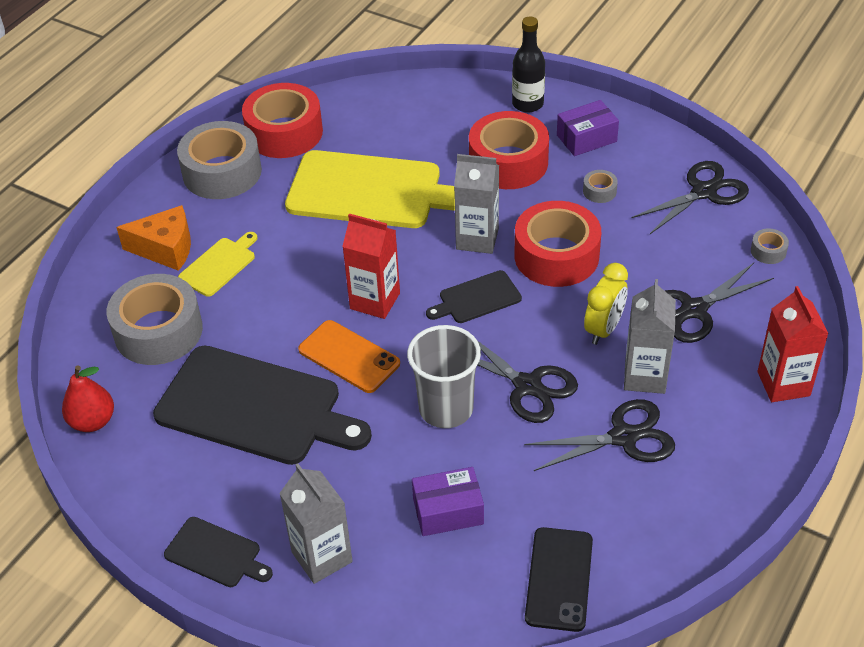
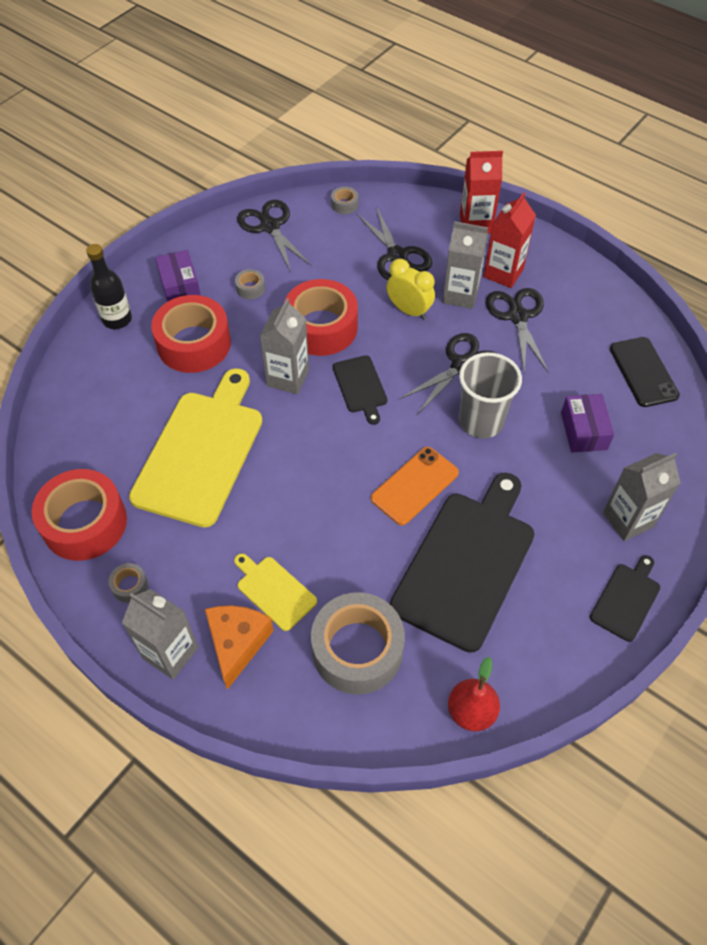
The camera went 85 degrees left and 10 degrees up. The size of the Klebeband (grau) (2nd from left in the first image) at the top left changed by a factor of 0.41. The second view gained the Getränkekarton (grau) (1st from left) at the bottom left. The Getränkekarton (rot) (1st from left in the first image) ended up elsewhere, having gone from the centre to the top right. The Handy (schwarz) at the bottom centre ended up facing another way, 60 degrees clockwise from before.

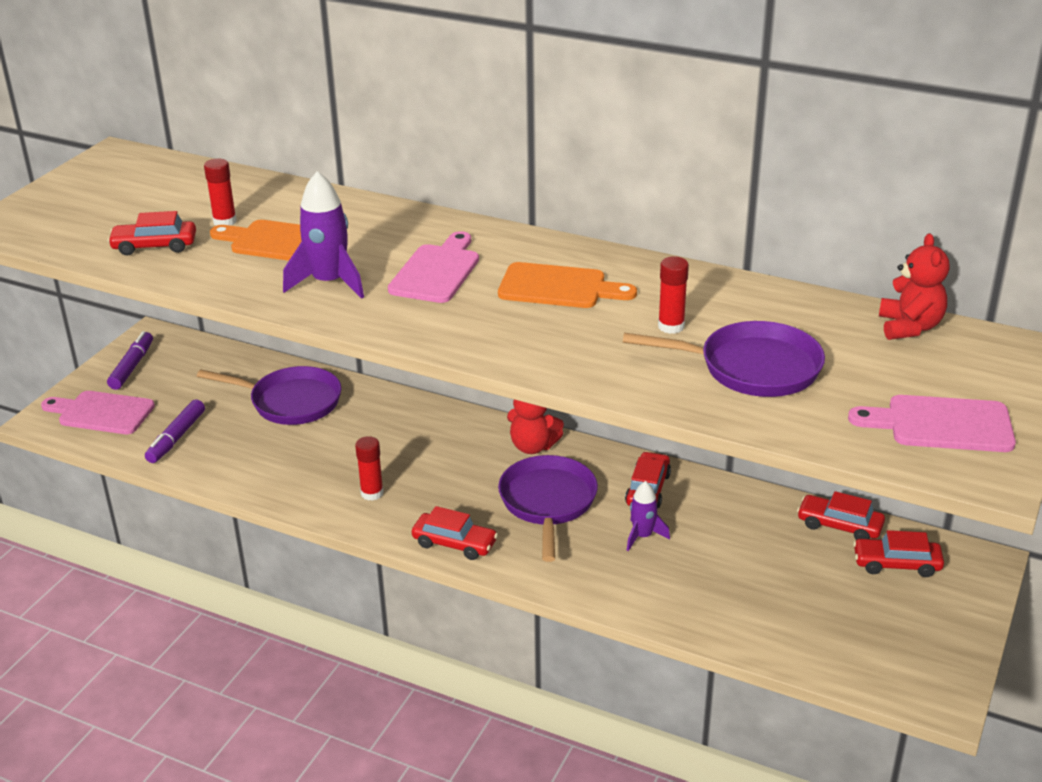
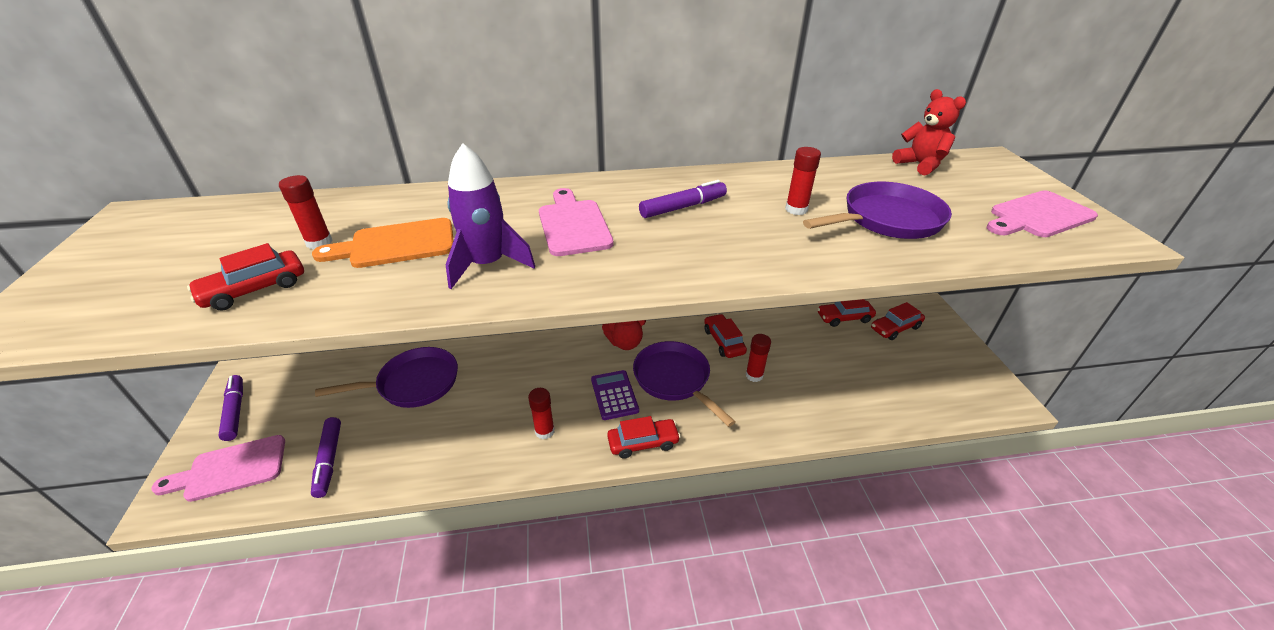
The camera went 35 degrees left and 5 degrees up. The second view gained the Taschenrechner (lila) at the centre. Where the Schneidebrett (orange) (2nd from left) stood at the centre, the Filzstift (lila) (3rd from left) came to stand at the top centre. Where the Rakete (lila) (2nd from left) stood at the centre, the Klebestift (rot) (3rd from left) came to stand at the centre.

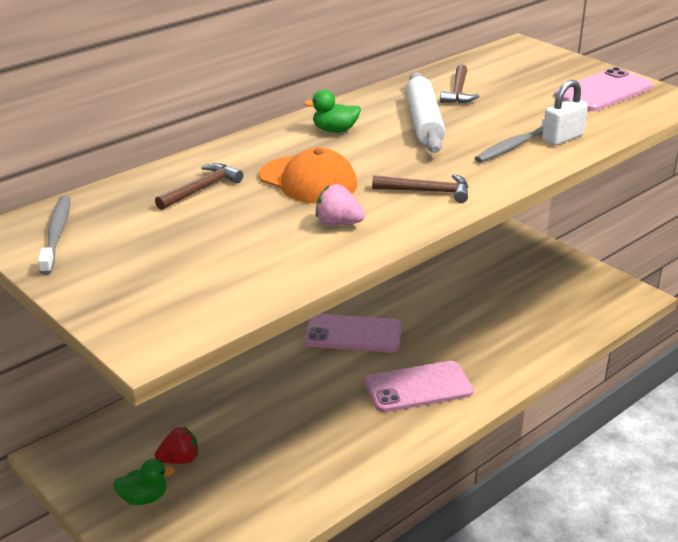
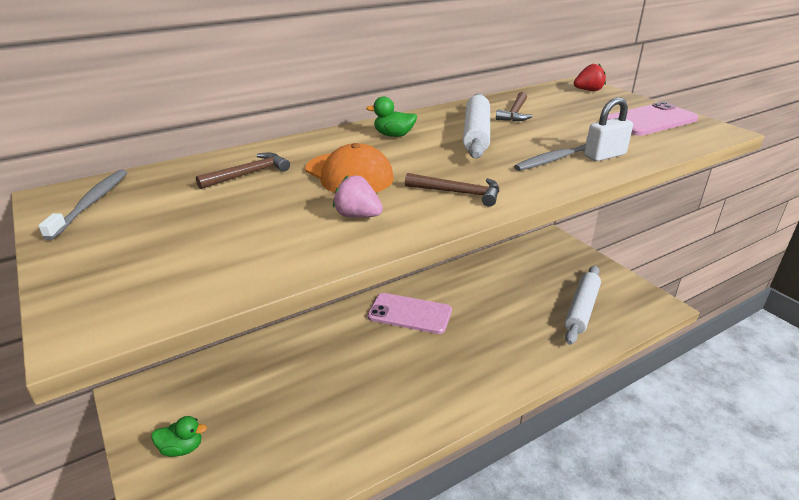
The camera went 10 degrees right and 0 degrees up. The second view gained the Nudelholz (weiß) (2nd from left) at the middle right. The Erdbeere (rot) ended up elsewhere, having gone from the bottom left to the top right. The second view lost the Handy (rosa) (2nd from left) at the bottom centre.

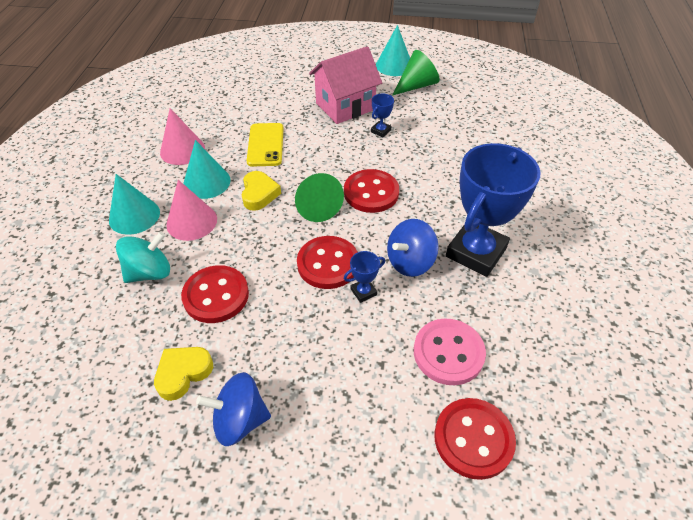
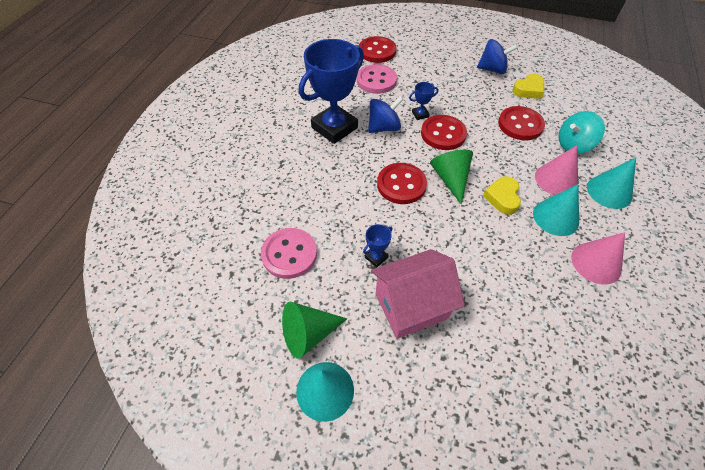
The camera went 170 degrees left and 5 degrees up. The second view gained the Knopf (rosa) (1st from left) at the centre. The second view lost the Handy (gelb) at the top centre.

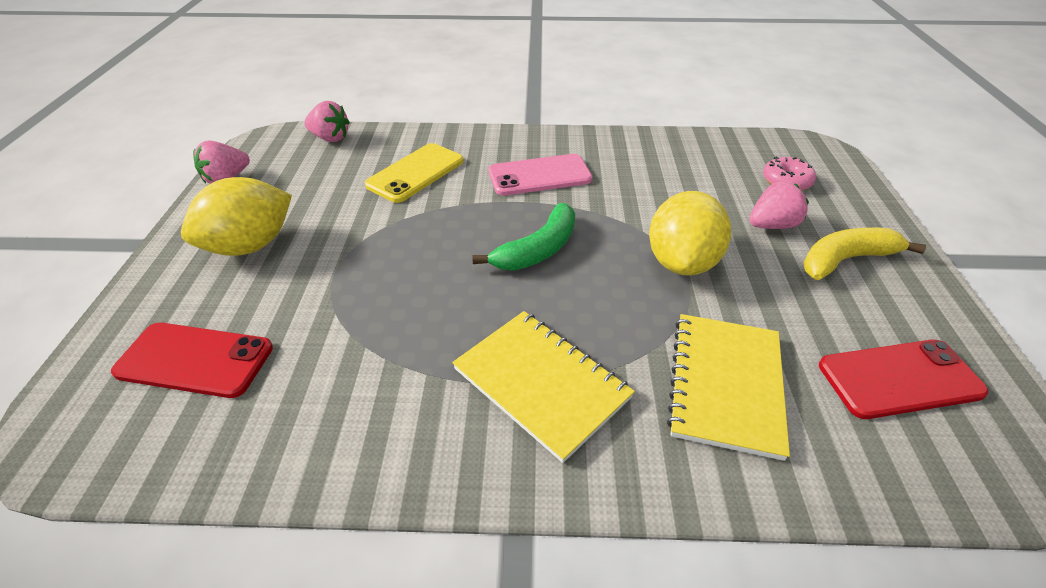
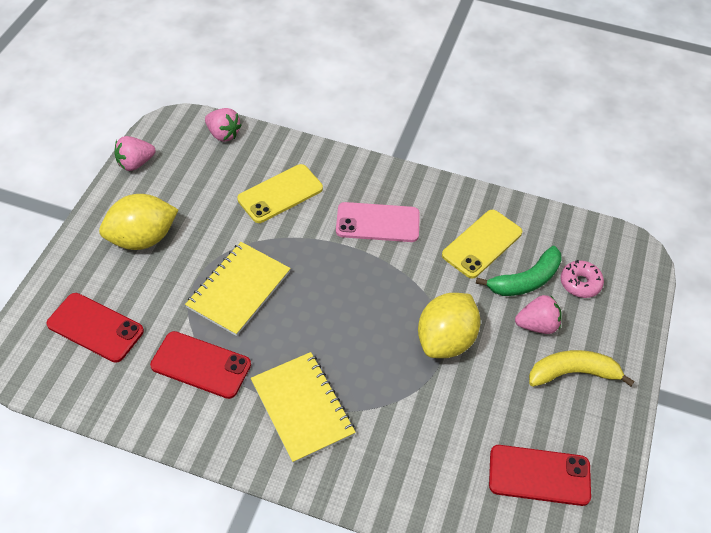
The camera went 15 degrees right and 10 degrees up. The second view gained the Handy (rot) (2nd from left) at the bottom left. The Notizbuch (gelb) (2nd from left in the first image) ended up elsewhere, having gone from the middle right to the centre. The second view gained the Handy (gelb) (2nd from left) at the middle right. The Banane (grün) ended up elsewhere, having gone from the centre to the middle right.

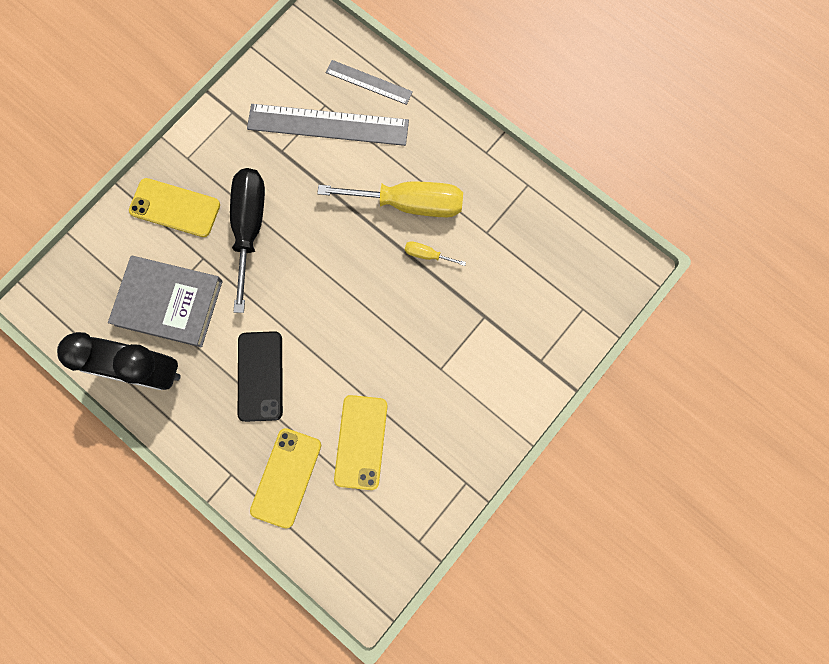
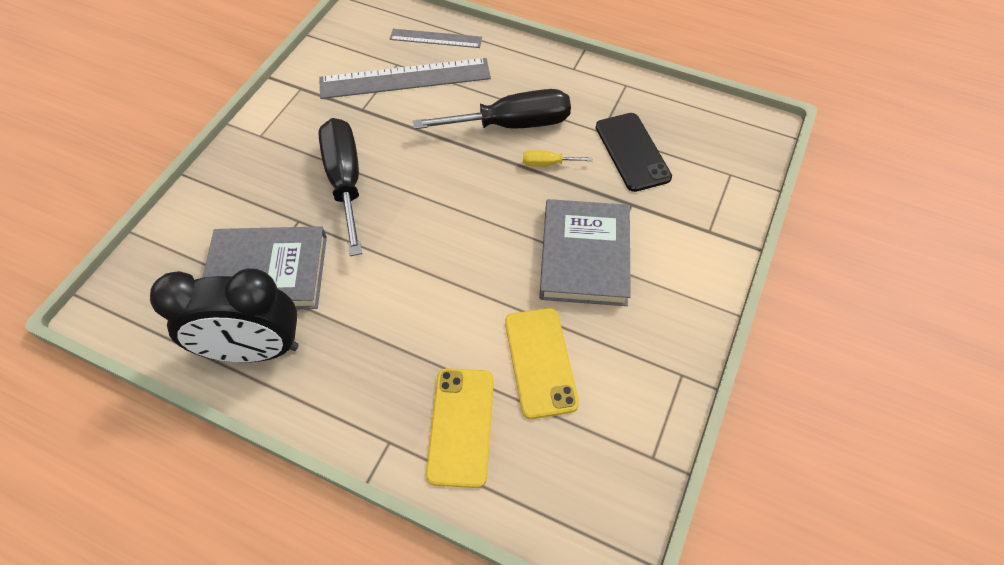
The camera went 15 degrees left and 20 degrees down. What was the Schraubenzieher (gelb) (1st from left) at the top centre turned into the Schraubenzieher (schwarz) (2nd from left) at the top centre. The second view gained the Buch (grau) (2nd from left) at the centre. The Handy (schwarz) ended up elsewhere, having gone from the middle left to the top centre. The second view lost the Handy (gelb) (1st from left) at the top left.

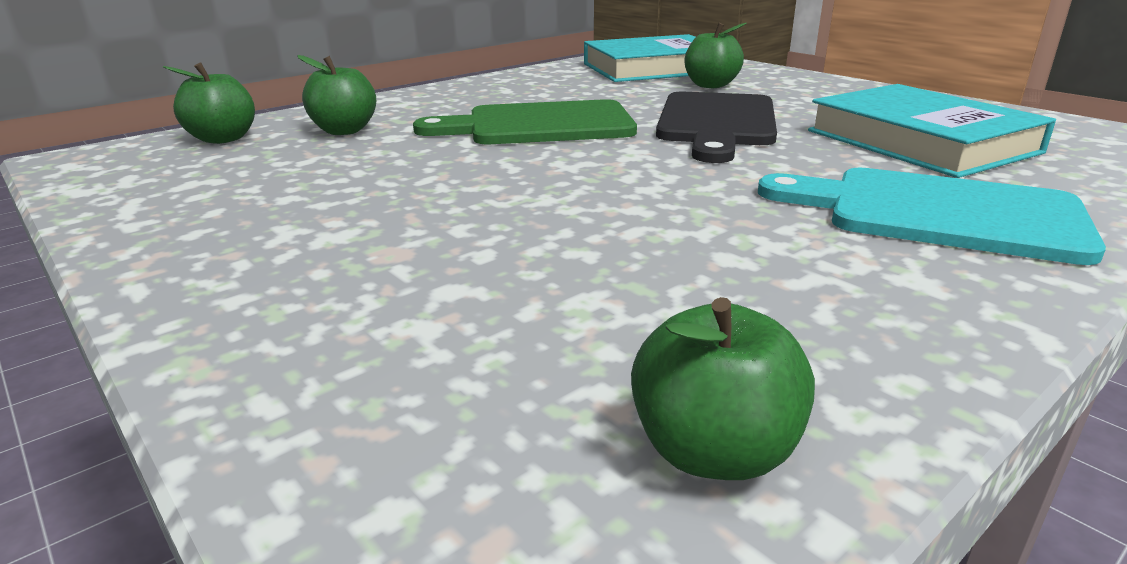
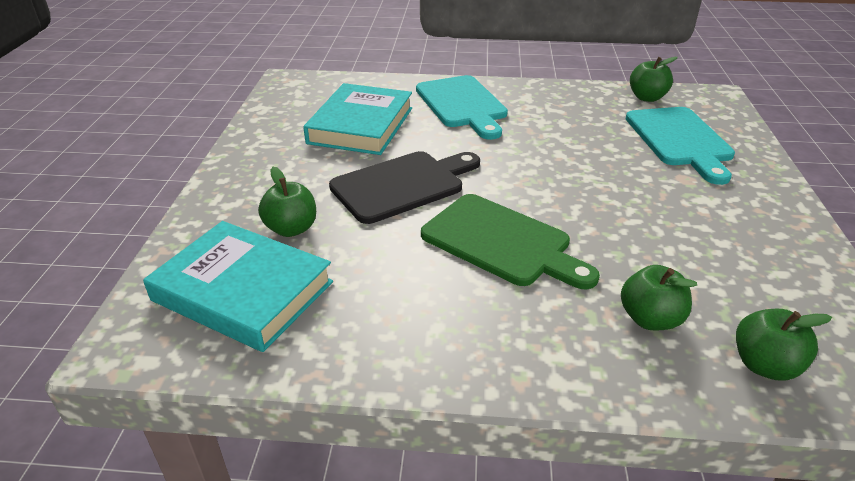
The camera went 135 degrees left and 10 degrees up. The second view gained the Schneidebrett (türkis) (2nd from left) at the top right.

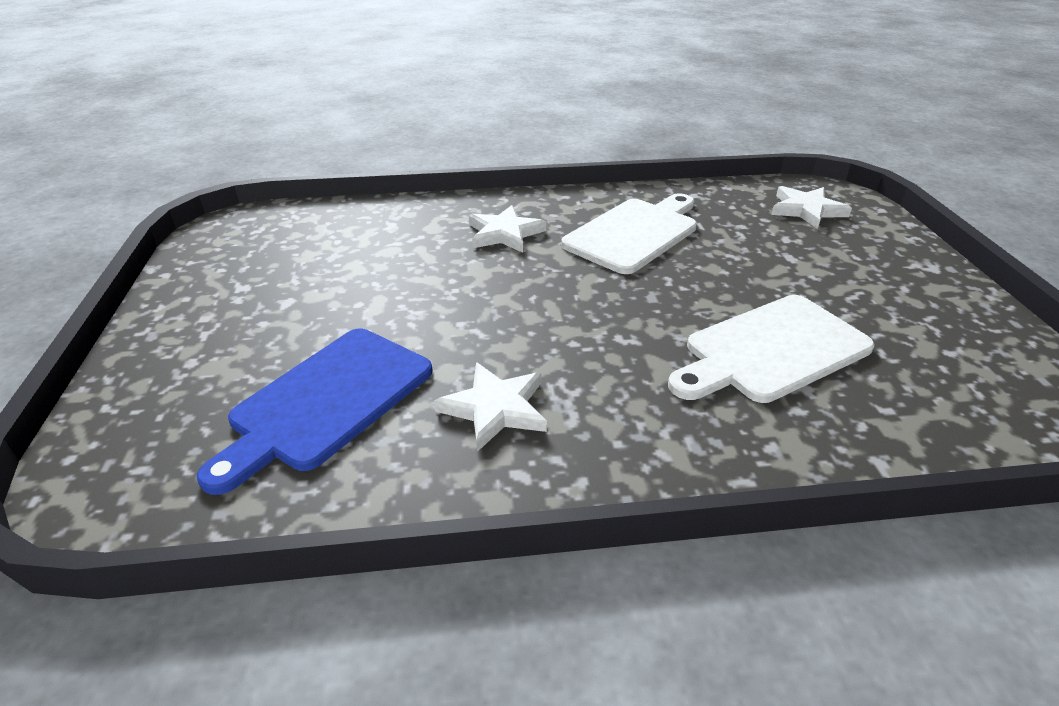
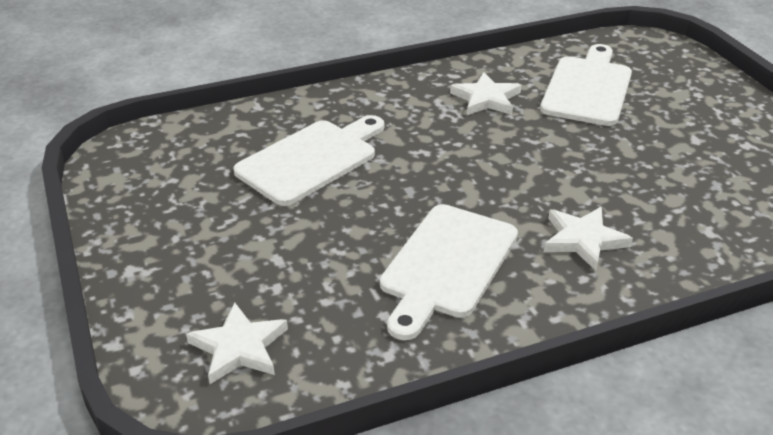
The camera went 165 degrees right and 0 degrees up. What was the Schneidebrett (blau) at the middle left turned into the Schneidebrett (weiß) (3rd from left) at the top right.

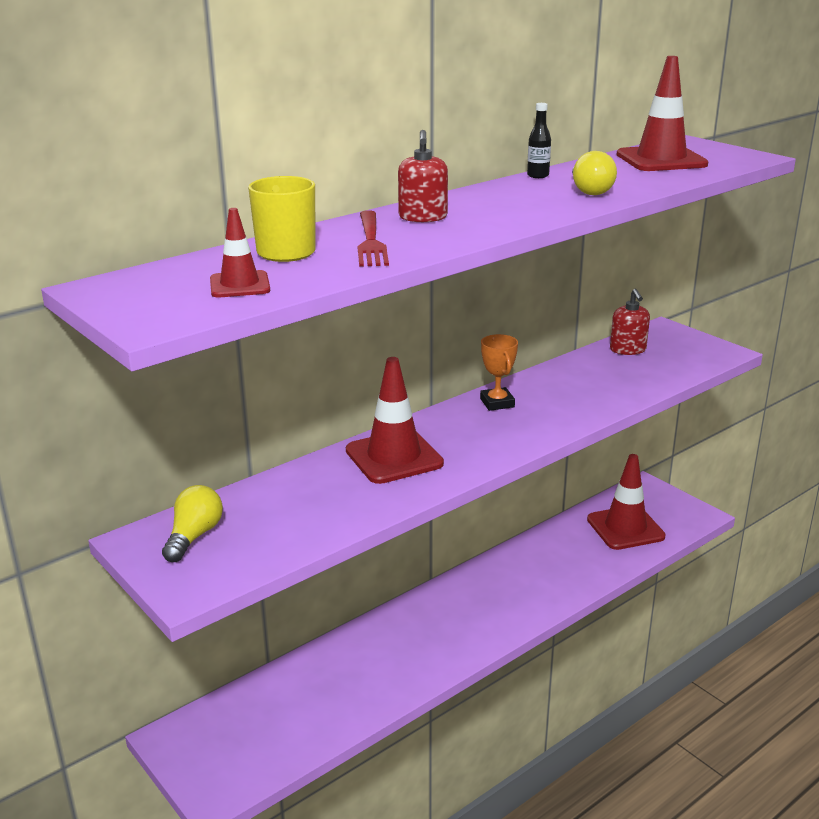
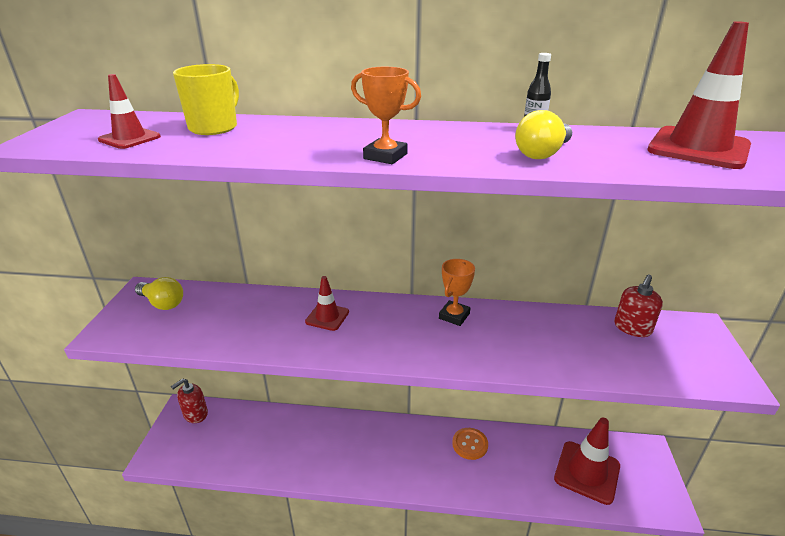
The camera went 45 degrees right and 5 degrees up. The Glühbirne (gelb) (1st from left) at the middle left ended up facing another way, 60 degrees clockwise from before. The Seifenspender (rot) (1st from left) ended up elsewhere, having gone from the top centre to the bottom left. The size of the Leitkegel (rot) (2nd from left) at the centre changed by a factor of 0.56. The second view gained the Pokal (orange) (1st from left) at the top centre. The second view gained the Knopf (orange) at the bottom centre. The second view lost the Gabel (rot) at the top centre.

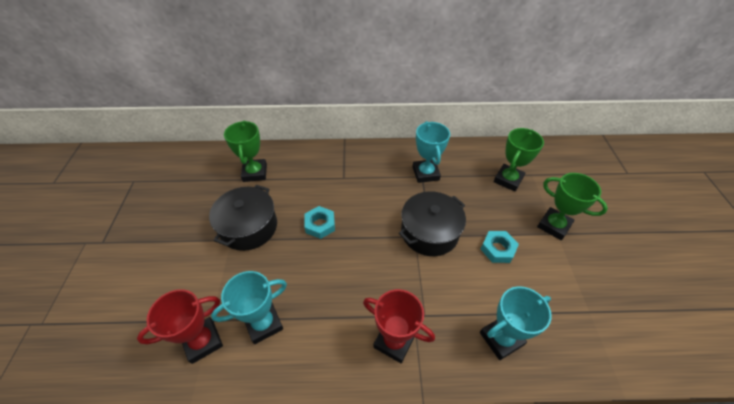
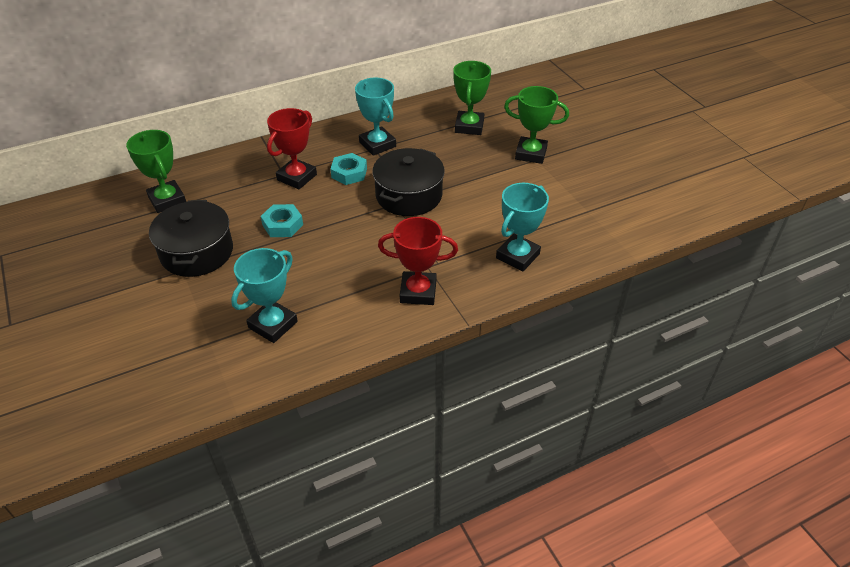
The camera went 25 degrees left and 5 degrees down. The Pokal (rot) (1st from left) ended up elsewhere, having gone from the bottom left to the top centre. The Sechskantmutter (türkis) (2nd from left) ended up elsewhere, having gone from the middle right to the top centre.

